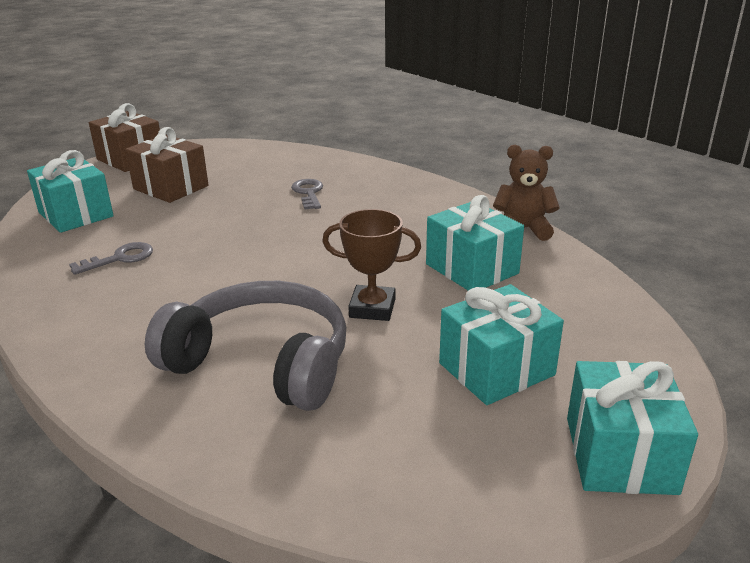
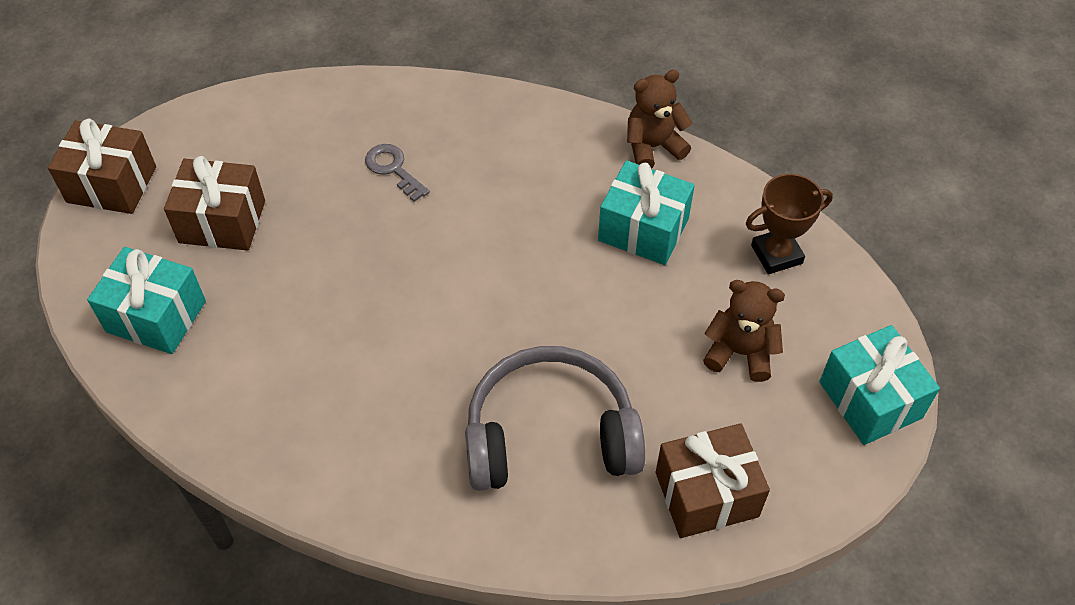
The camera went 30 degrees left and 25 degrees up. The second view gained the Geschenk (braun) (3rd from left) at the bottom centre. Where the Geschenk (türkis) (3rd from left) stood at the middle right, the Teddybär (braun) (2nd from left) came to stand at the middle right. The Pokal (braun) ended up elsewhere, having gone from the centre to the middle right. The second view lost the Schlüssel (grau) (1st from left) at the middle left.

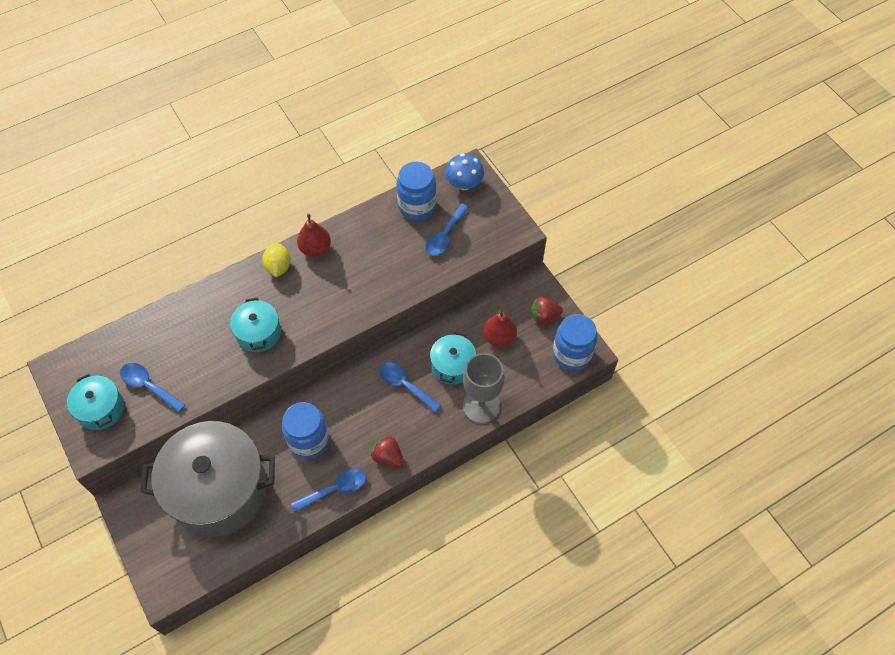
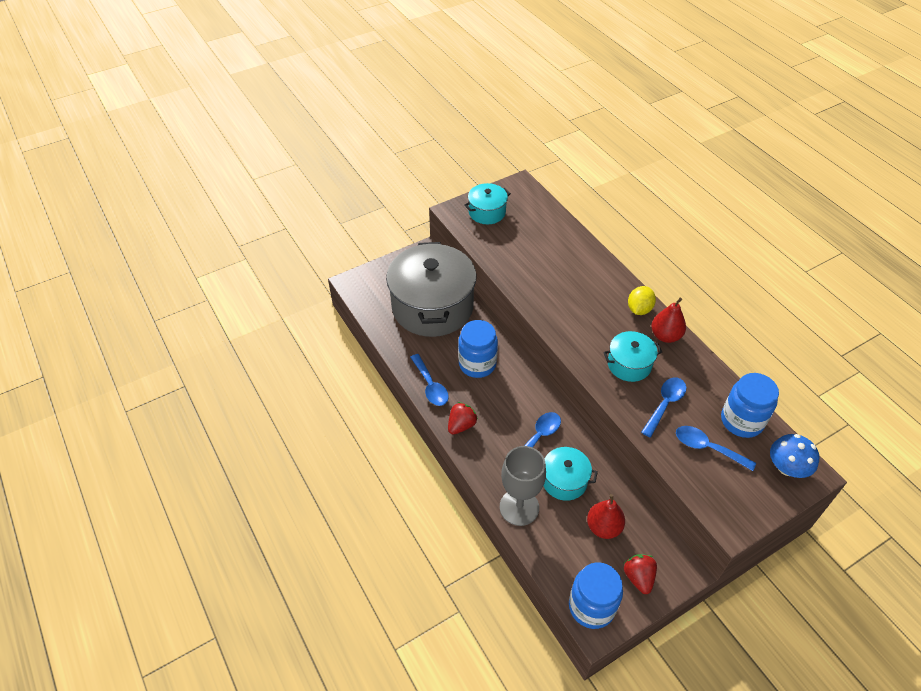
The camera went 90 degrees right and 10 degrees down. The Kochtopf (türkis) (2nd from left in the first image) ended up elsewhere, having gone from the middle left to the middle right. The Zitrone (gelb) at the middle left ended up facing another way, 60 degrees counterclockwise from before. The Löffel (blau) (1st from left in the first image) ended up elsewhere, having gone from the middle left to the middle right.

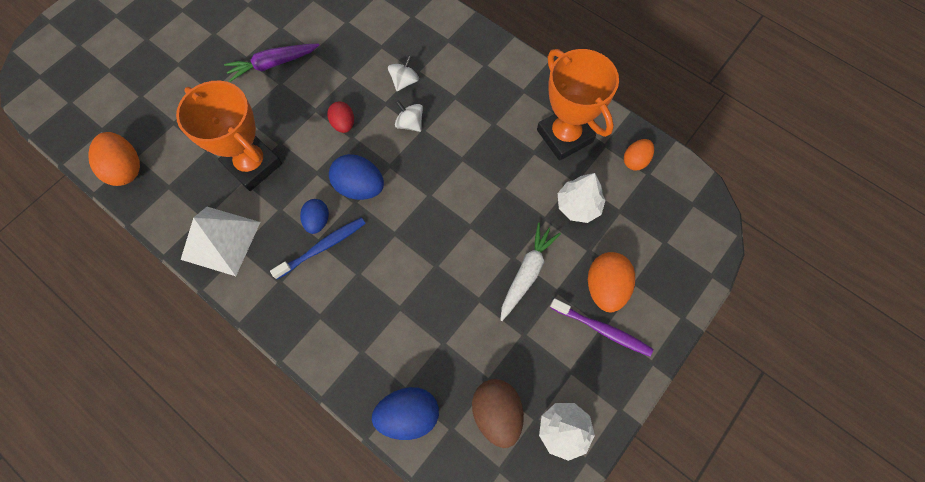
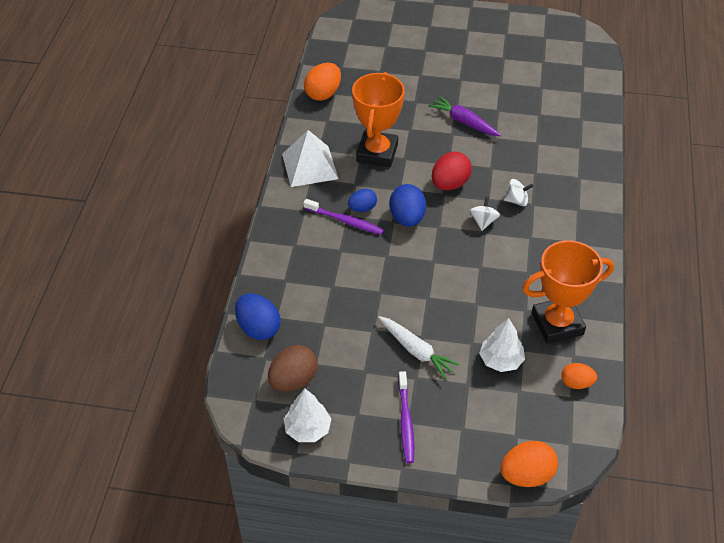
The camera went 60 degrees right and 20 degrees down. What was the Zahnbürste (blau) at the centre turned into the Zahnbürste (lila) (1st from left) at the centre. The Karotte (weiß) at the centre ended up facing another way, 45 degrees clockwise from before. The size of the Ei (rot) at the top centre changed by a factor of 1.59. The Ei (orange) (2nd from left) ended up elsewhere, having gone from the centre to the bottom right. The Pokal (orange) (2nd from left) at the top centre ended up facing another way, 45 degrees clockwise from before.

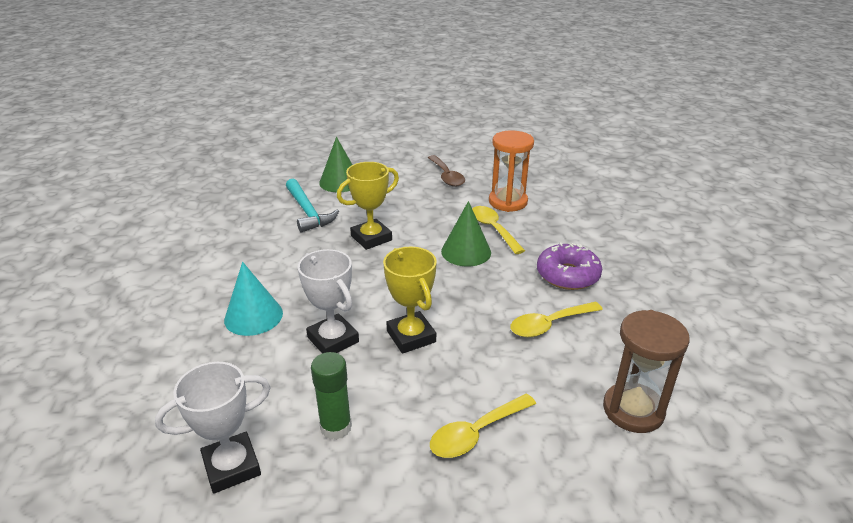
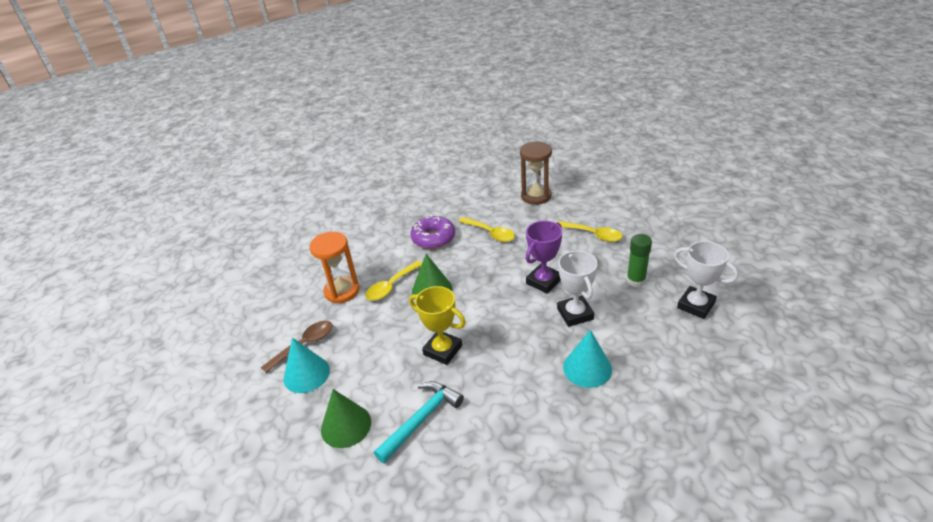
The camera went 110 degrees left and 5 degrees up. The second view gained the Kegel (türkis) (1st from left) at the bottom left. What was the Pokal (gelb) (2nd from left) at the centre turned into the Pokal (lila) at the centre. The Pokal (weiß) (2nd from left in the first image) at the centre ended up facing another way, 45 degrees counterclockwise from before.

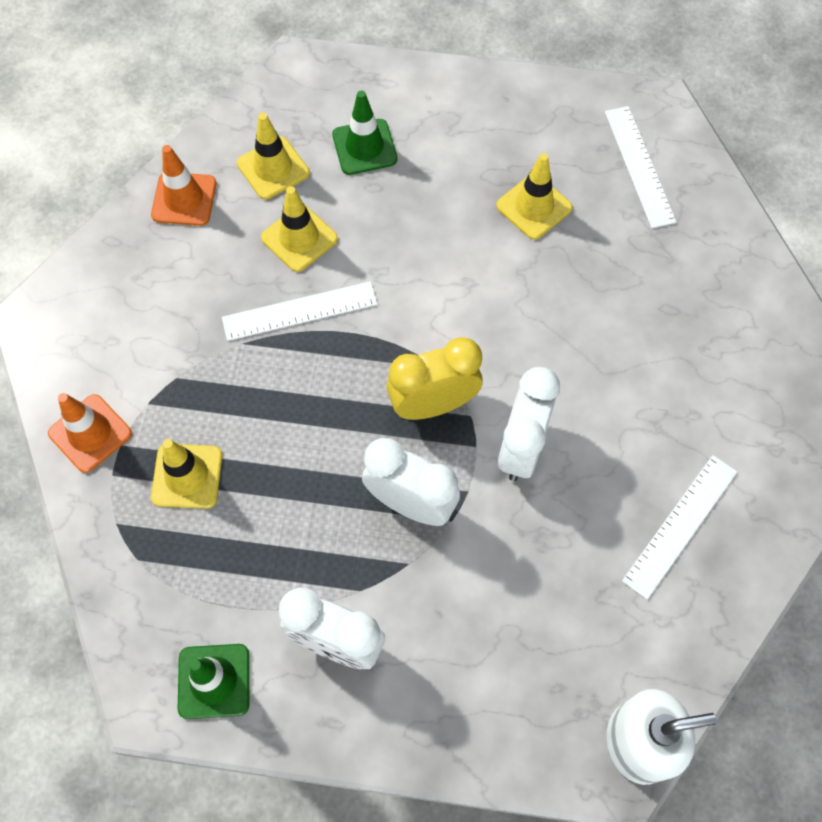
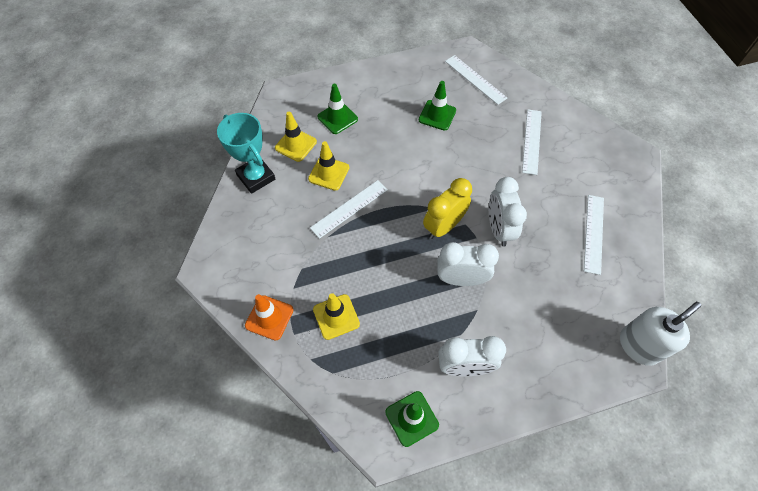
The camera went 25 degrees left and 5 degrees down. Where the Leitkegel (orange) (2nd from left) stood at the top left, the Pokal (türkis) came to stand at the top left. What was the Leitkegel (gelb) (4th from left) at the top centre turned into the Leitkegel (grün) (3rd from left) at the top centre. The second view gained the Lineal (weiß) (3rd from left) at the top right.

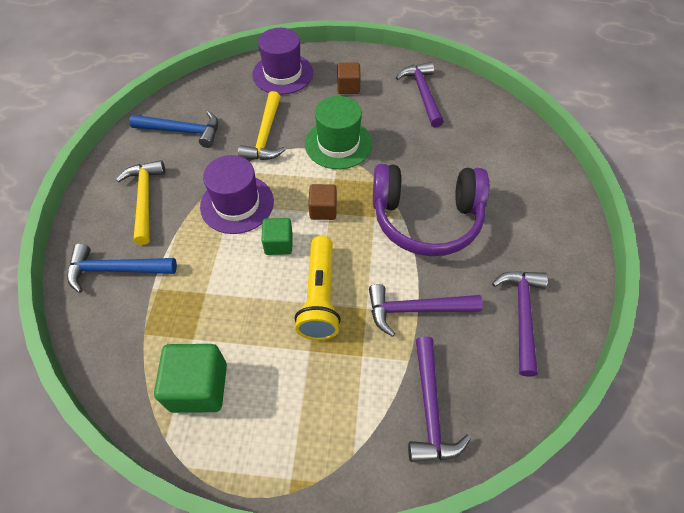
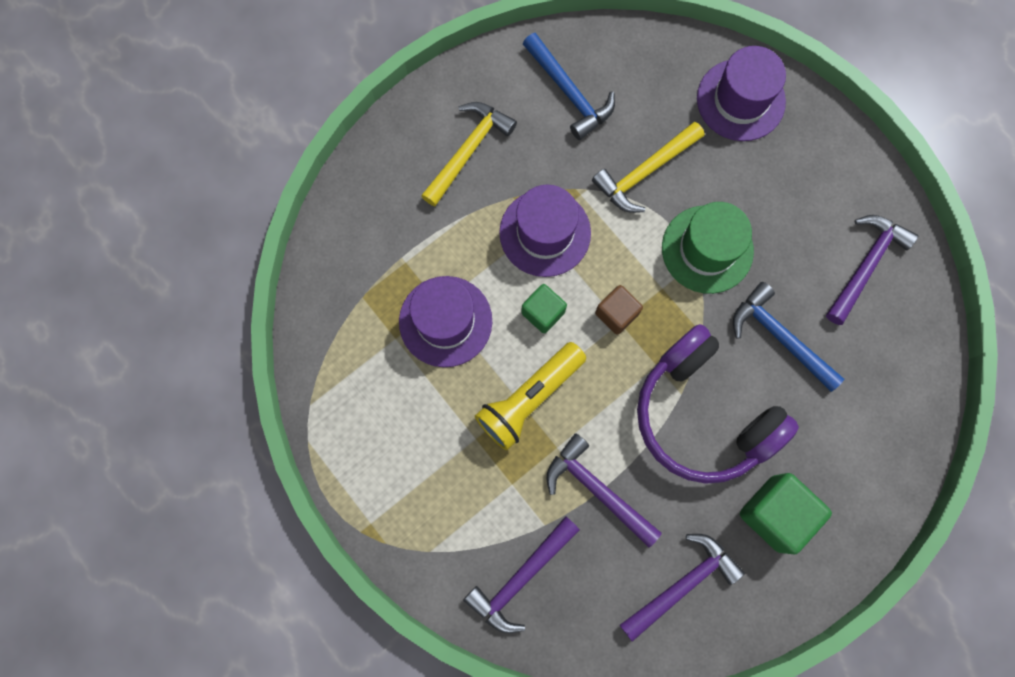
The camera went 45 degrees right and 20 degrees up. The second view gained the Hut (lila) (1st from left) at the centre. The Hammer (blau) (1st from left in the first image) ended up elsewhere, having gone from the middle left to the middle right. The Kubus (grün) (1st from left in the first image) ended up elsewhere, having gone from the bottom left to the bottom right. The second view lost the Kubus (braun) (2nd from left) at the top centre.

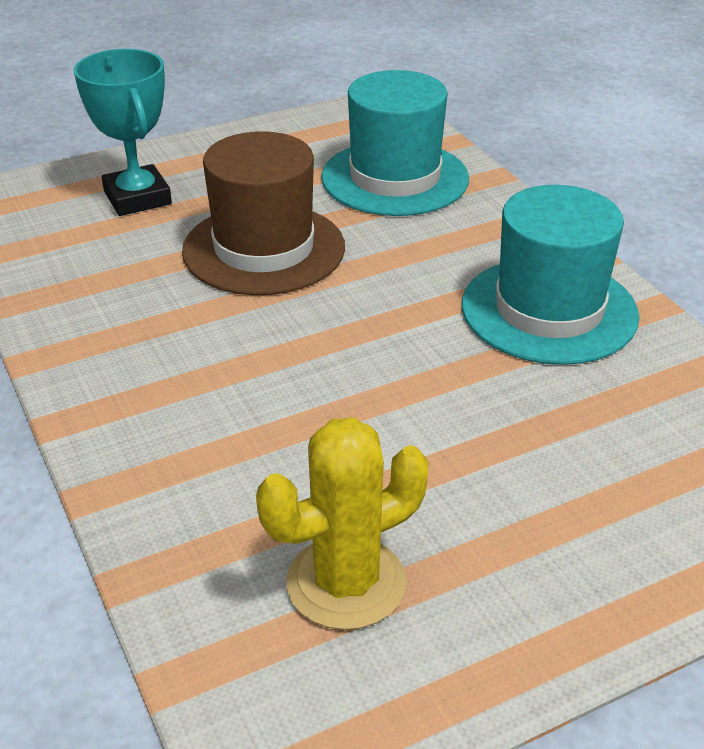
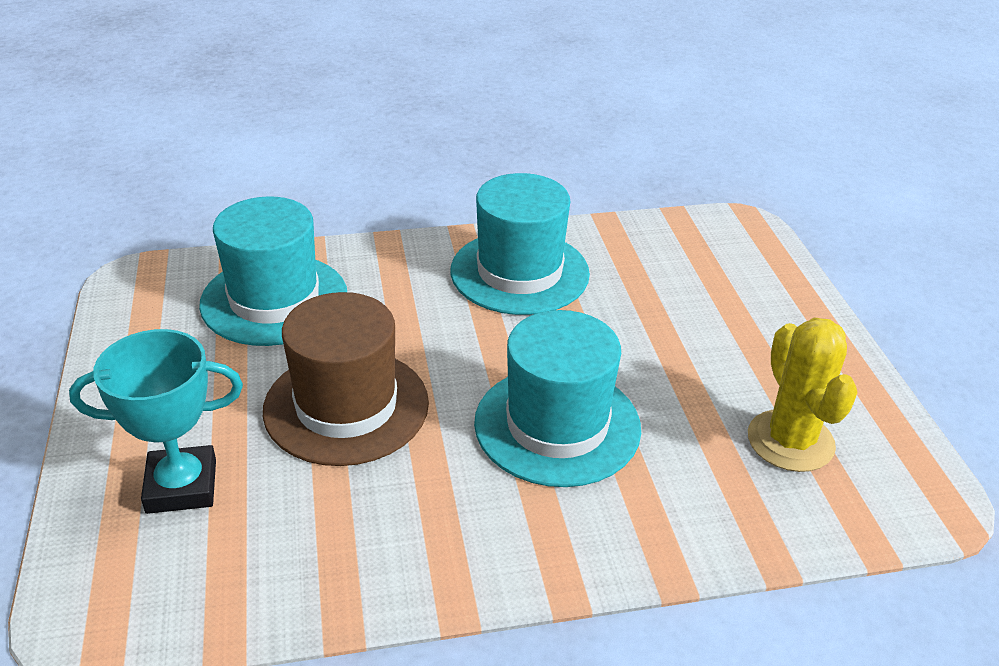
The camera went 75 degrees left and 0 degrees up. The second view gained the Hut (türkis) (3rd from left) at the centre.

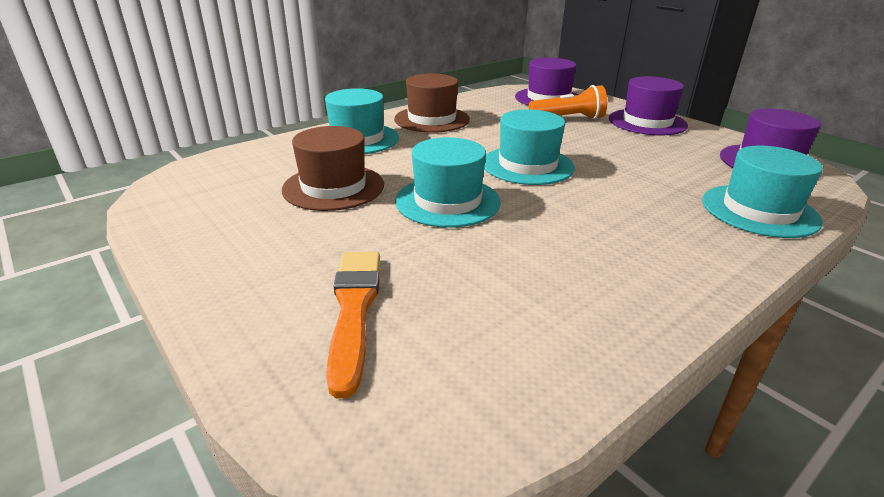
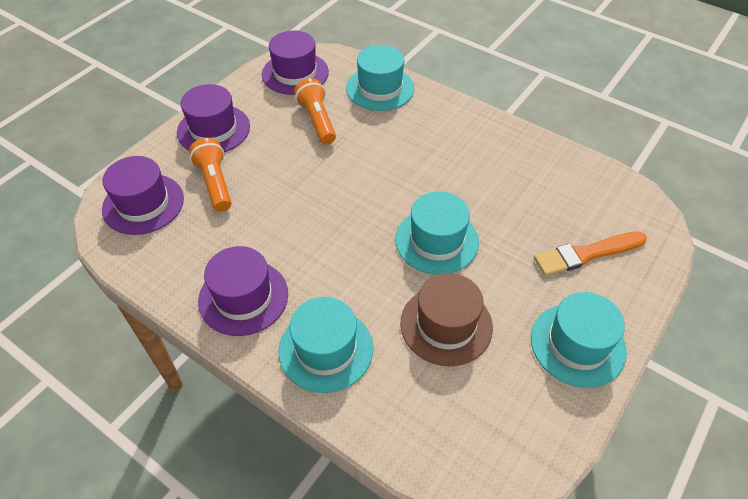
The camera went 105 degrees left and 20 degrees up. What was the Hut (braun) (2nd from left) at the top centre turned into the Hut (lila) (3rd from left) at the middle left. The second view gained the Taschenlampe (orange) (2nd from left) at the top centre. The Hut (türkis) (3rd from left in the first image) ended up elsewhere, having gone from the top centre to the bottom right.

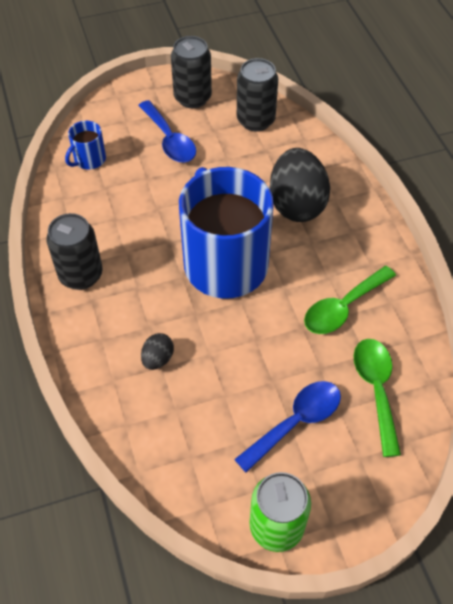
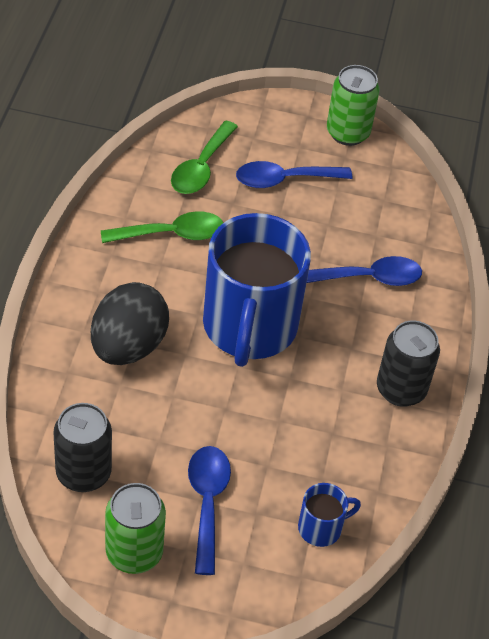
The camera went 155 degrees left and 5 degrees down. What was the Dose (schwarz) (2nd from left) at the top centre turned into the Dose (grün) (1st from left) at the bottom left. Where the Ei (schwarz) (1st from left) stood at the centre, the Löffel (blau) (3rd from left) came to stand at the middle right.

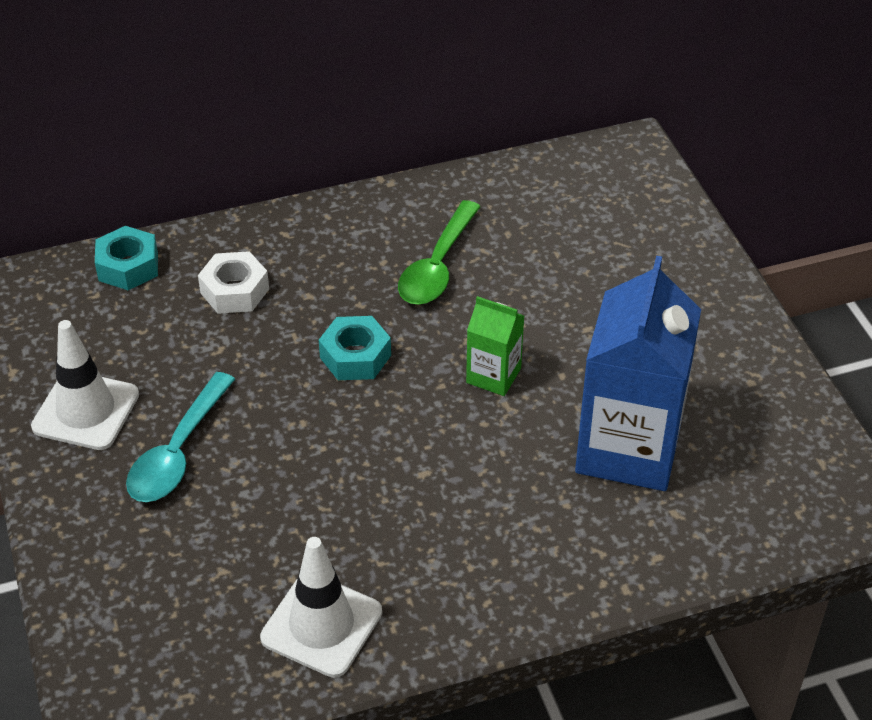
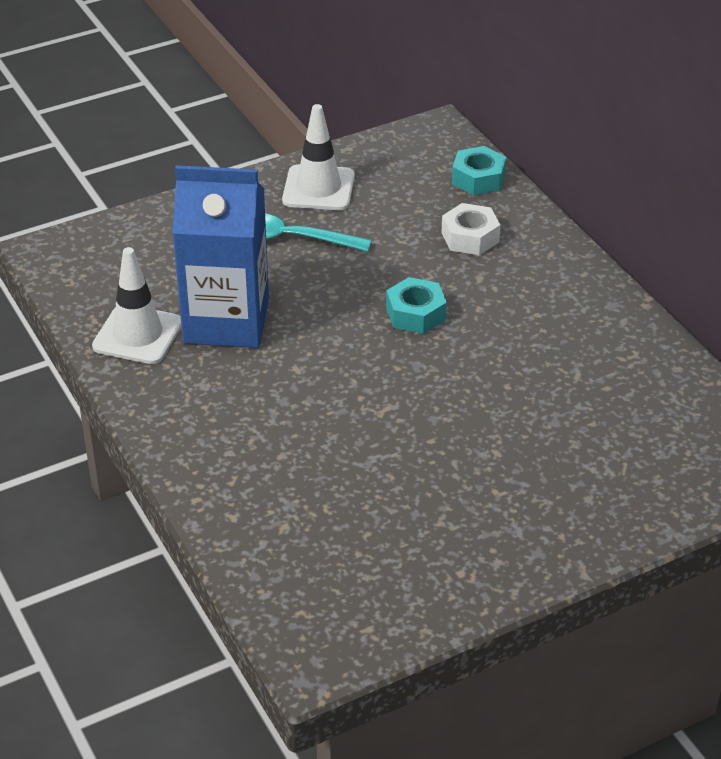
The camera went 80 degrees right and 5 degrees down. The Getränkekarton (blau) ended up elsewhere, having gone from the middle right to the middle left. The second view lost the Löffel (grün) at the centre. The second view lost the Getränkekarton (grün) at the centre.

